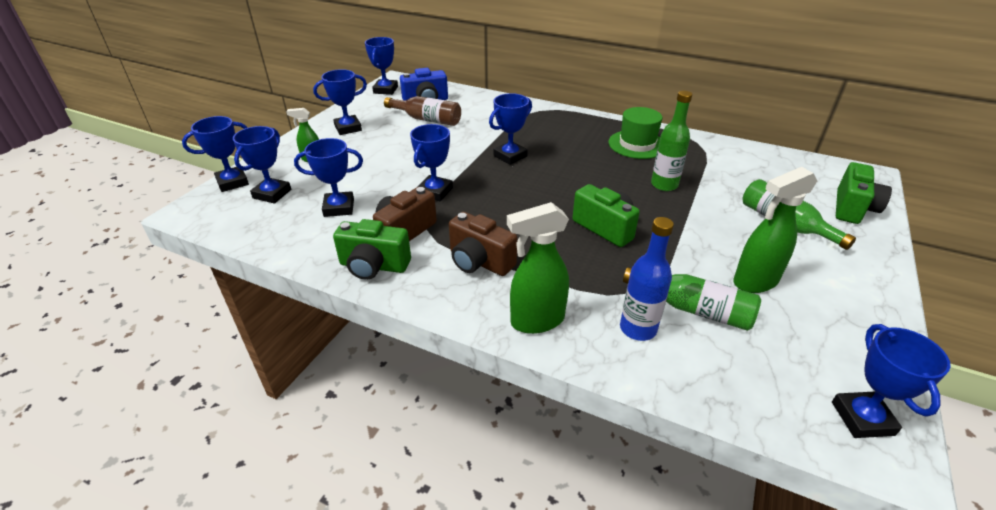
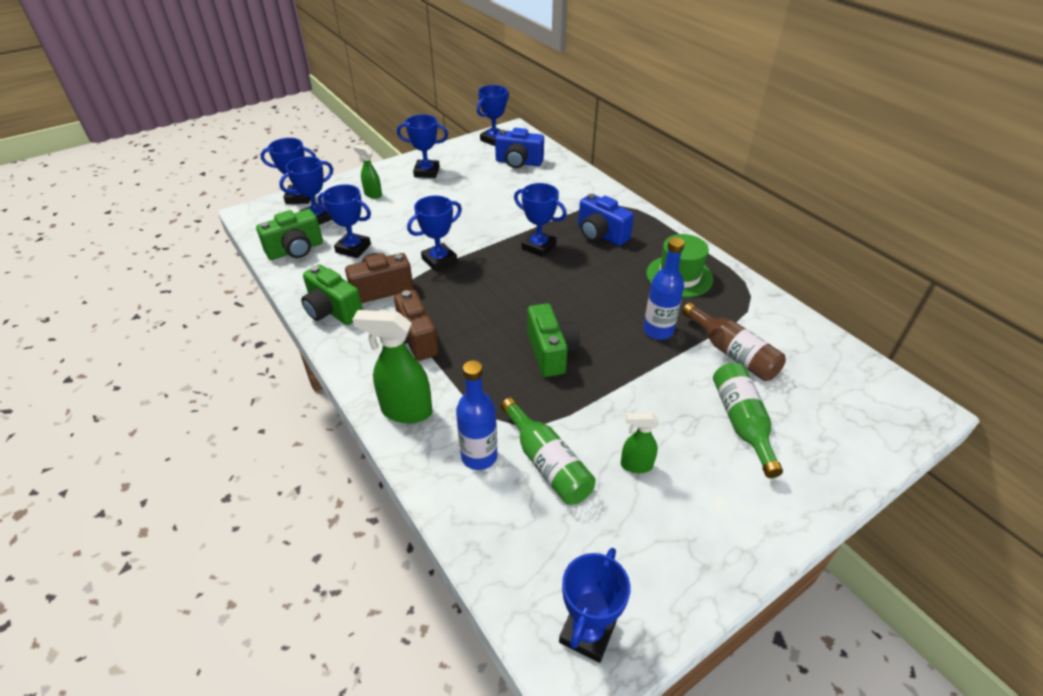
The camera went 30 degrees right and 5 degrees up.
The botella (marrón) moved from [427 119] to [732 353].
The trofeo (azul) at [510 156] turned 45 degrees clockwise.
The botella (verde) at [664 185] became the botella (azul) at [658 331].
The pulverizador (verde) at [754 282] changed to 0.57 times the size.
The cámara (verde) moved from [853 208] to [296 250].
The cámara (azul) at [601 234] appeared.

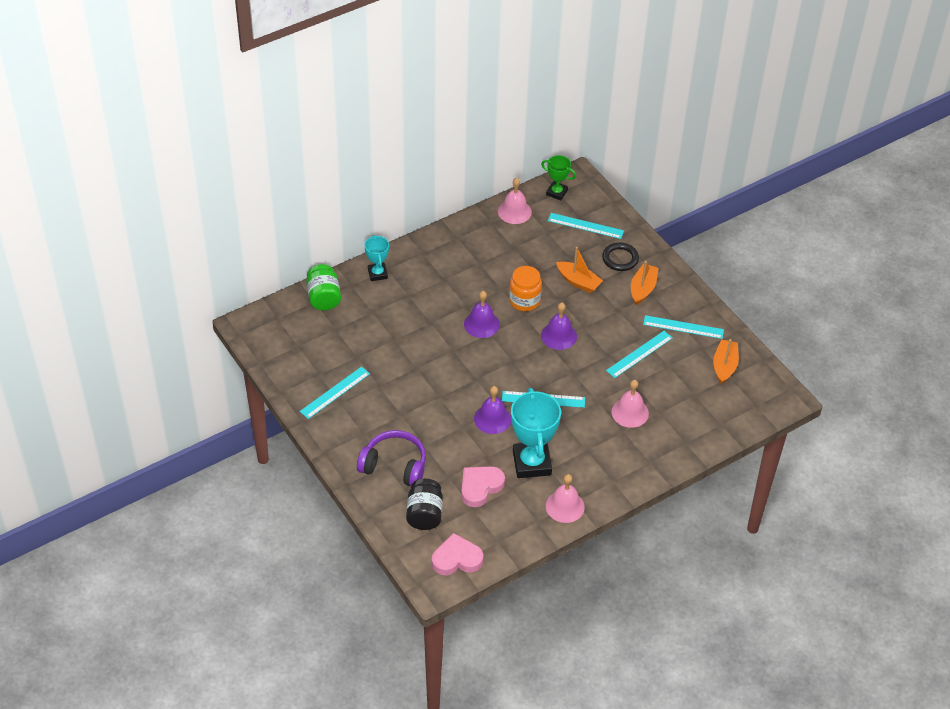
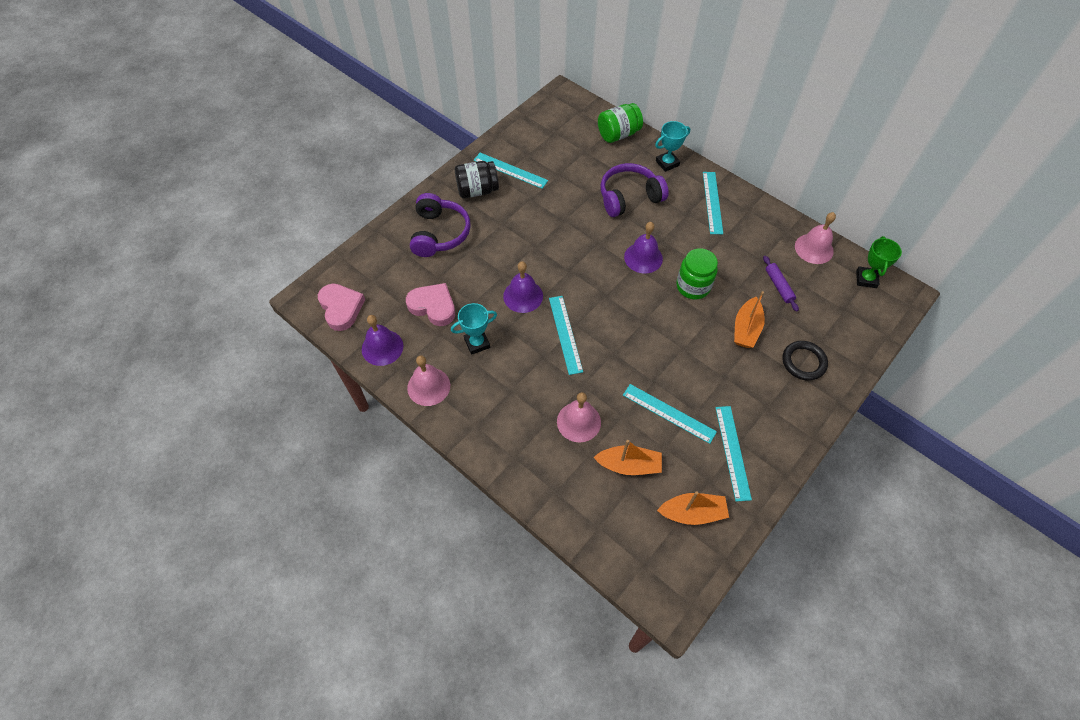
The camera went 75 degrees right and 10 degrees up.
The tarro (negro) moved from [424 514] to [477 190].
The tarro (naranja) at [524 301] became the tarro (verde) at [693 286].
The trofeo (turquesa) at [531 463] changed to 0.55 times the size.
The campana (morado) moved from [558 336] to [382 347].
The regla (turquesa) moved from [585 226] to [712 202].
The barco (naranja) moved from [643 289] to [629 465].
The auriculares (morado) at [629 197] appeared.
The rodillo (morado) at [778 286] appeared.

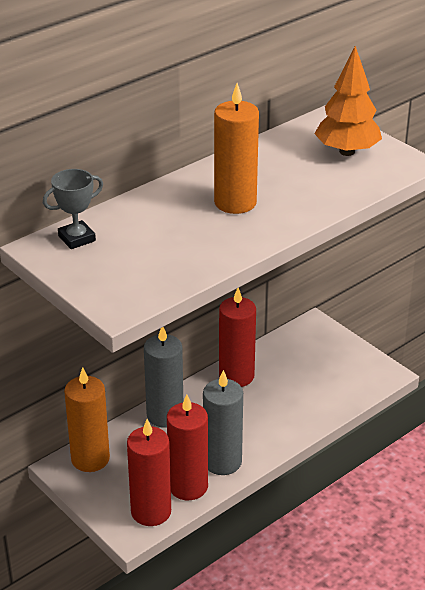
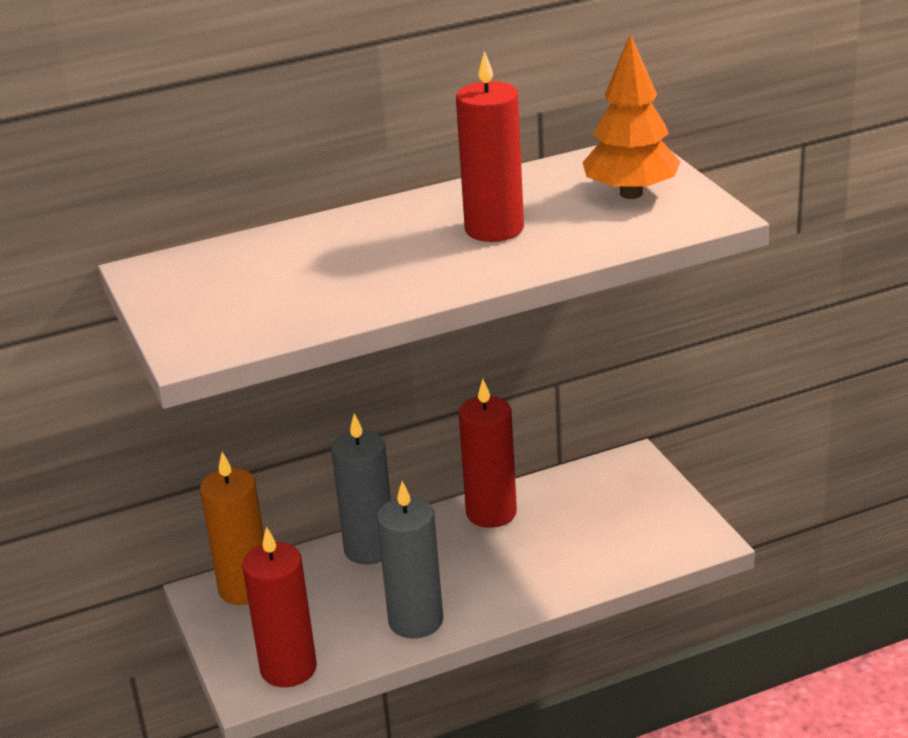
The camera went 20 degrees right and 5 degrees down.
The trofeo (gris) at [77 238] disappeared.
The vela (rojo) moved from [188 486] to [494 229].
The vela (naranja) at [235 203] disappeared.

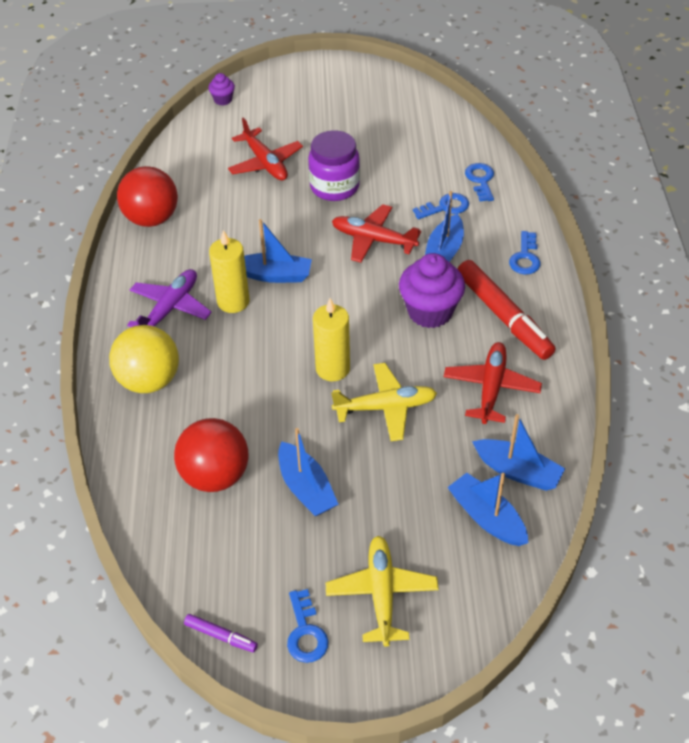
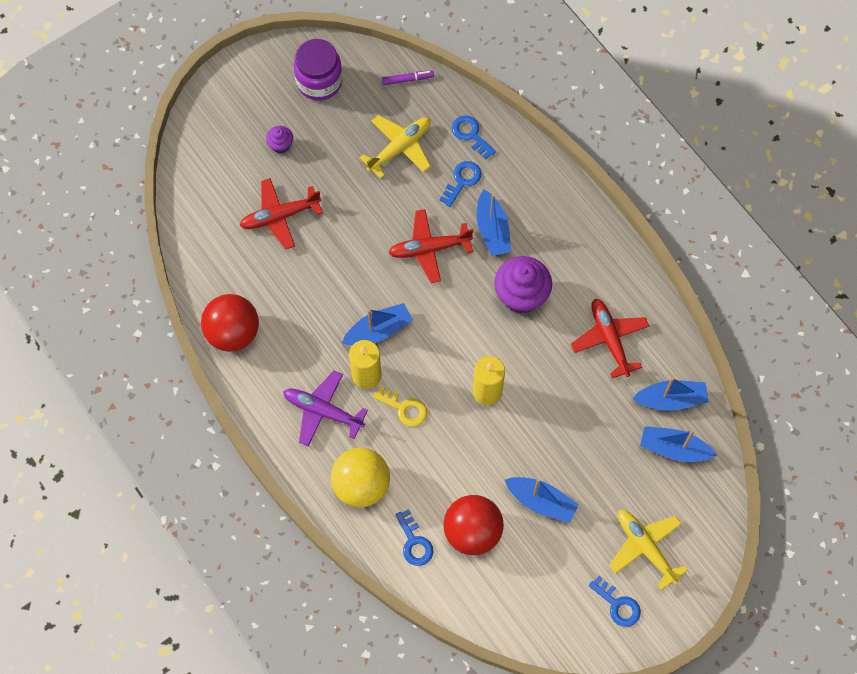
The camera went 35 degrees left and 20 degrees up.
The avión (morado) at [170 308] turned 60 degrees counterclockwise.
The rotulador (morado) moved from [221 636] to [407 79].
The magdalena (morado) moved from [223 100] to [281 145].
The avión (rojo) at [265 163] turned 135 degrees clockwise.
The tarro (morado) moved from [334 187] to [319 81].
The avión (amarillo) moved from [386 407] to [400 148].
The rotulador (rojo) at [503 316] disappeared.
The llave (azul) moved from [525 257] to [414 542].
The llave (amarillo) at [404 408] appeared.

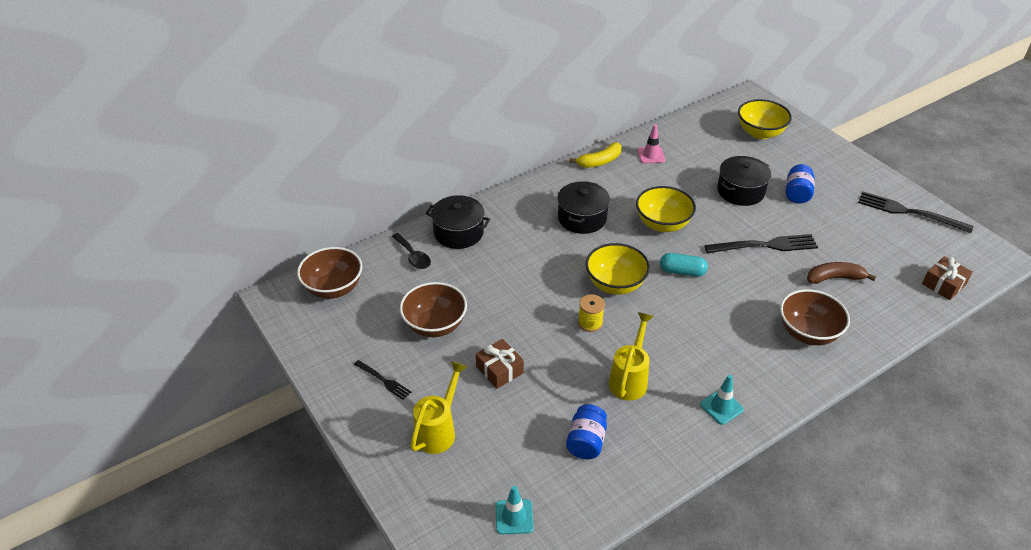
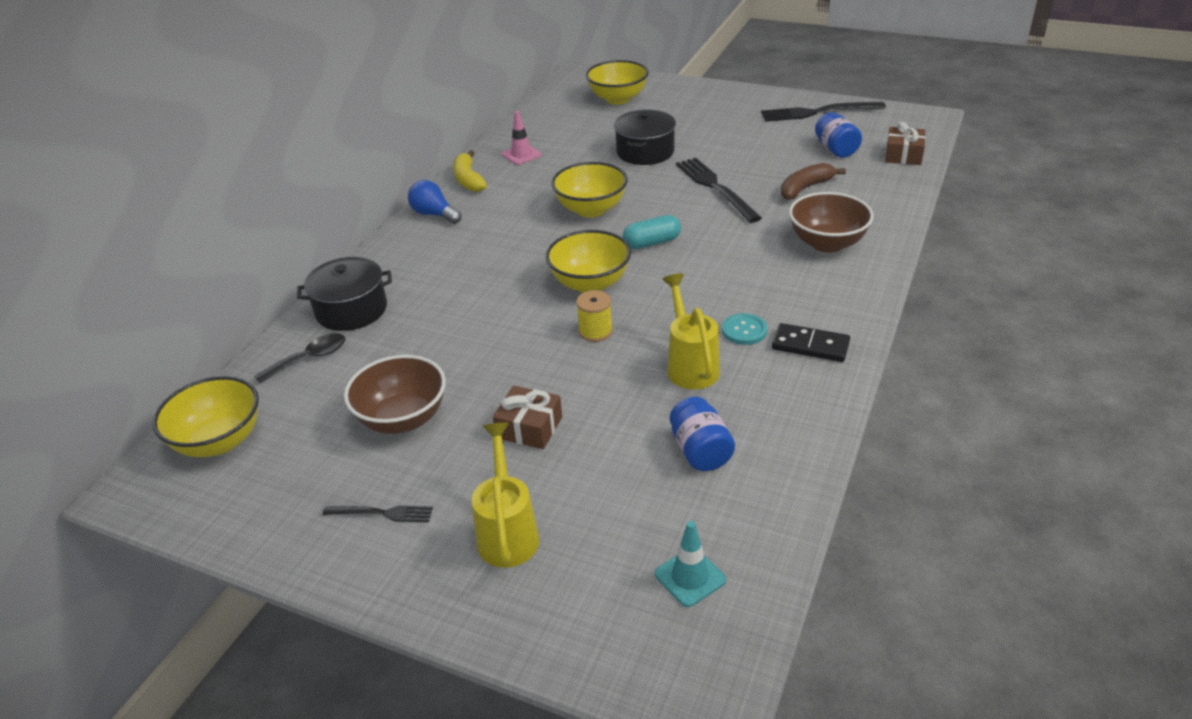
The camera went 30 degrees left and 5 degrees down.
The cuenco (marrón) at [333 288] became the cuenco (amarillo) at [219 441].
The cuchara (negro) at [413 256] turned 60 degrees counterclockwise.
The olla (negro) at [582 218] disappeared.
The plátano (amarillo) at [600 161] turned 135 degrees clockwise.
The cono de tráfico (turquesa) at [721 407] was replaced by the ficha de dominó (negro) at [810 346].
The tenedor (negro) at [766 245] turned 75 degrees counterclockwise.
The tarro (azul) moved from [797 194] to [836 149].
The bombilla (azul) at [434 214] appeared.
The botón (turquesa) at [744 330] appeared.

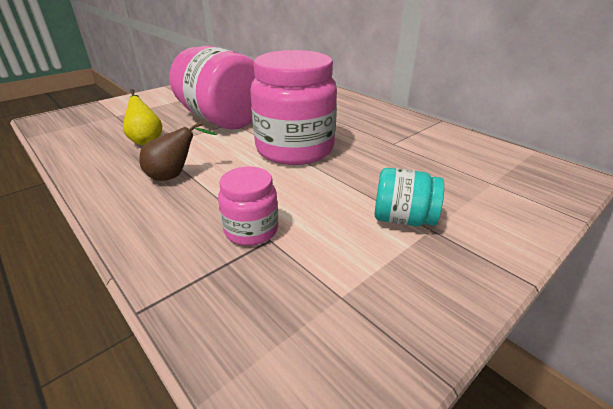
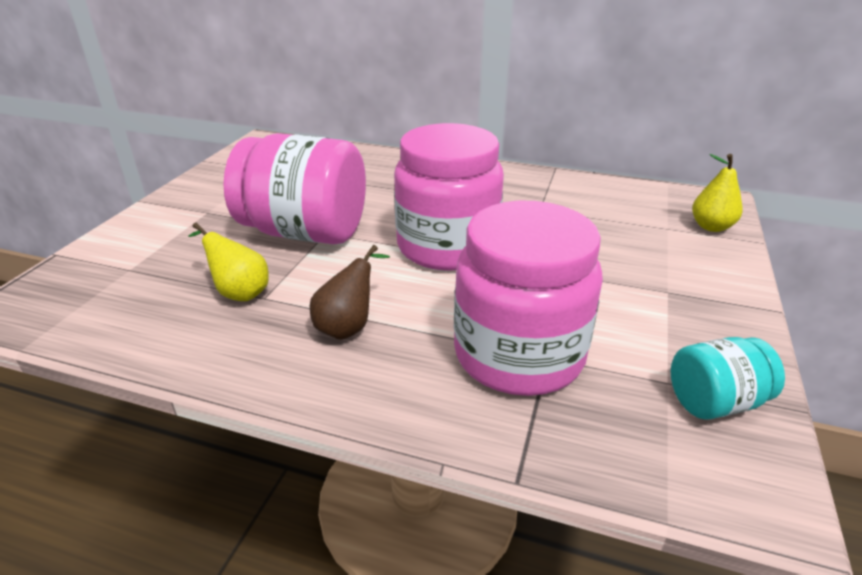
The camera went 30 degrees left and 0 degrees up.
The tarro (rosa) at [251 230] changed to 2.01 times the size.
The tarro (turquesa) moved from [403 219] to [714 402].
The pera (amarillo) at [711 227] appeared.

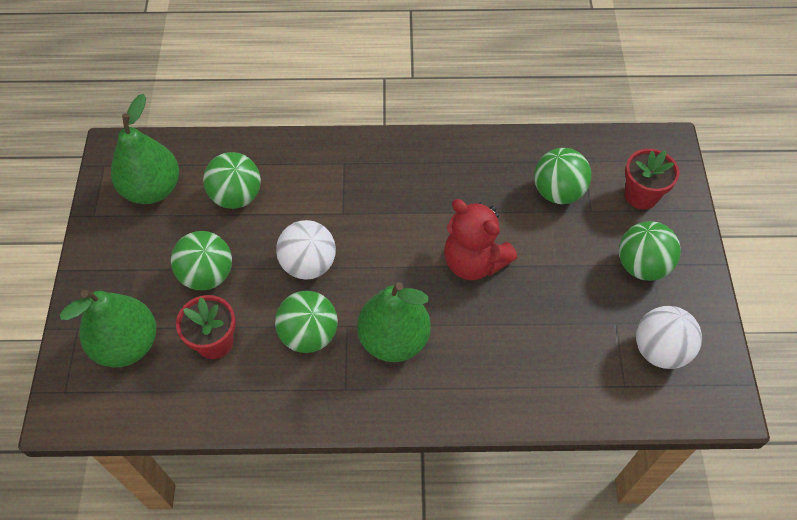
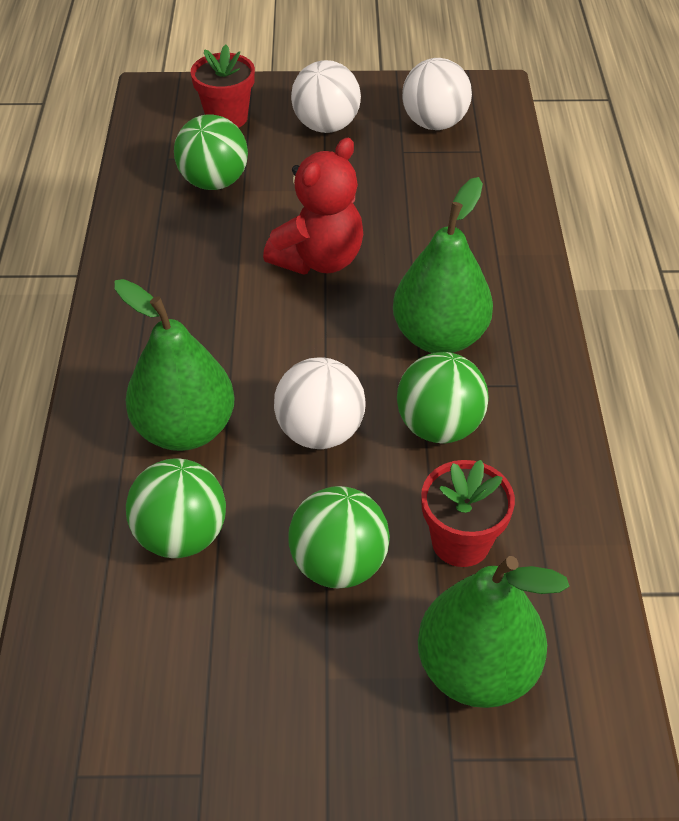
The camera went 90 degrees left and 10 degrees down.
The pera (verde) moved from [152 189] to [185 429].
The pelota (verde) at [642 265] became the pelota (blanco) at [326 126].

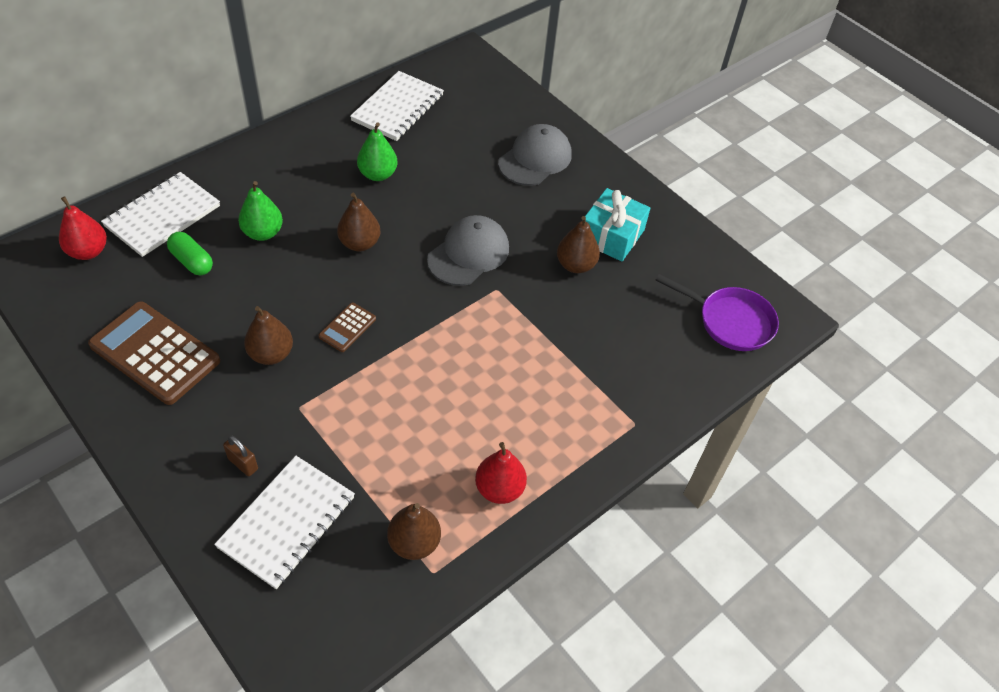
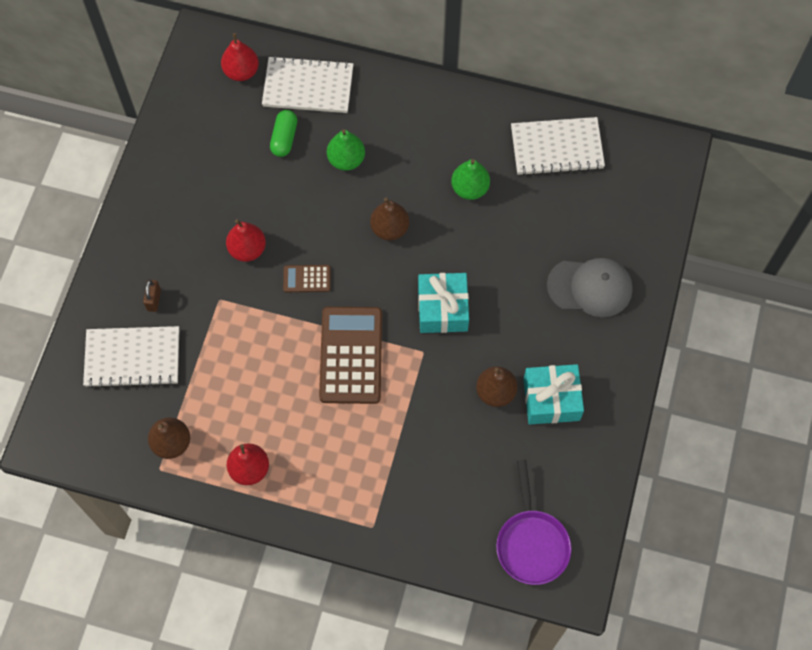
The camera went 60 degrees right and 15 degrees up.
The calculadora (marrón) moved from [155 353] to [351 355].
The pera (marrón) at [271 354] became the pera (rojo) at [247 249].
The gorra (gris) at [468 254] was replaced by the regalo (turquesa) at [442 309].

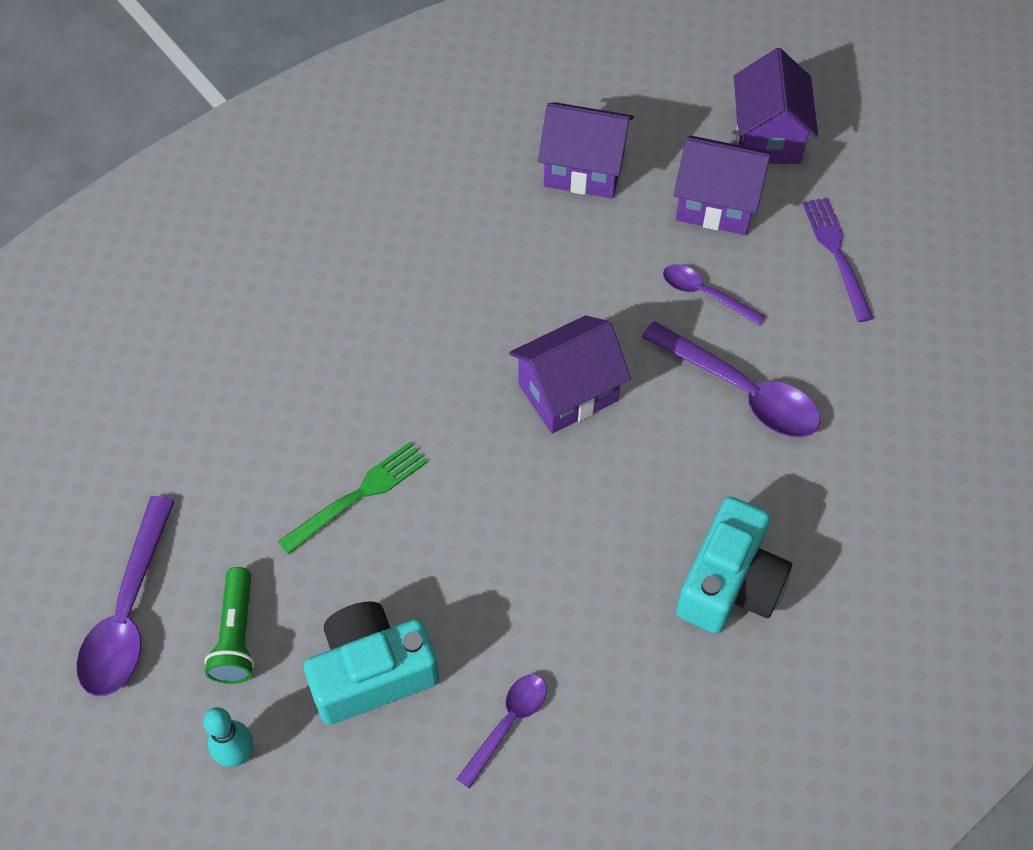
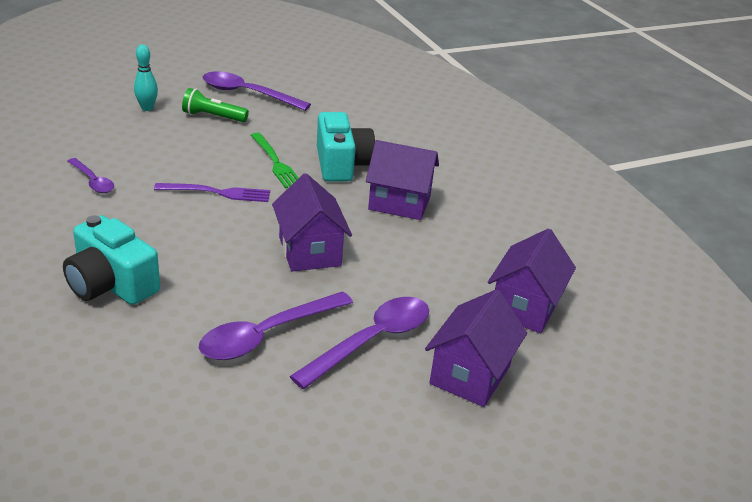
The camera went 100 degrees right and 25 degrees down.
The cámara (turquesa) moved from [371 673] to [341 164].
The cuchara (morado) at [704 294] changed to 1.74 times the size.
The casa (morado) moved from [767 137] to [399 203].
The tenedor (morado) moved from [836 253] to [218 193].

